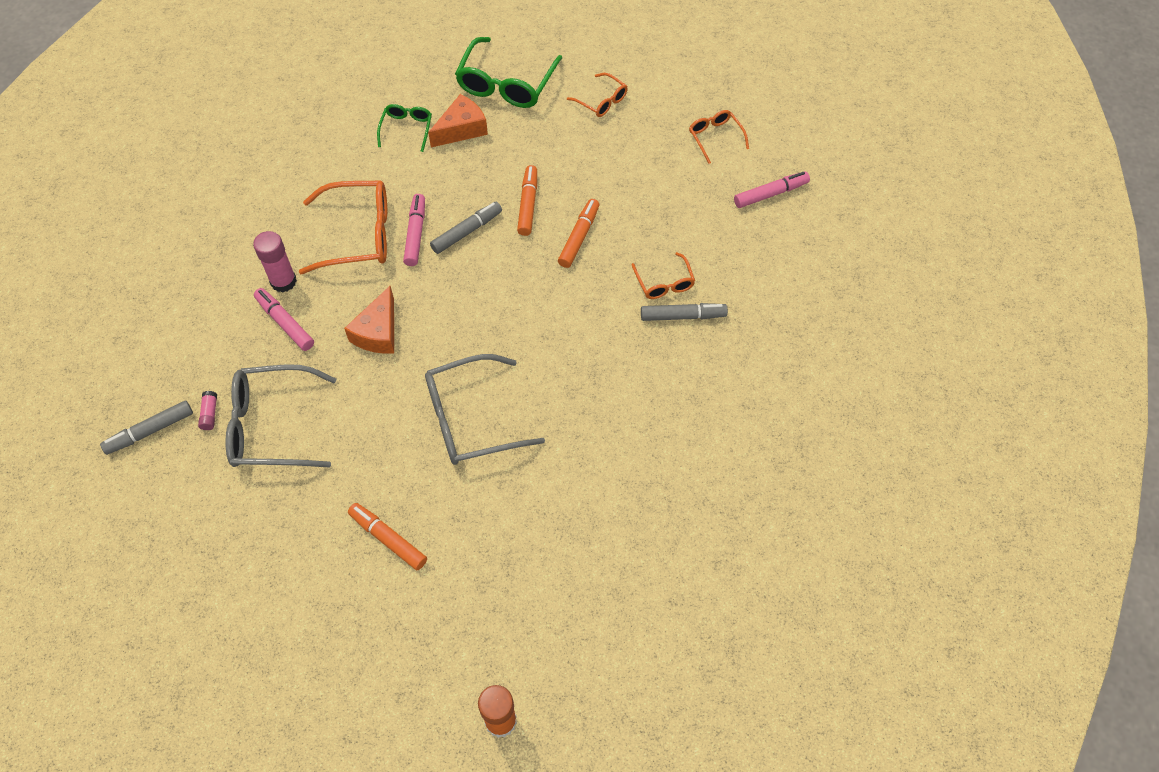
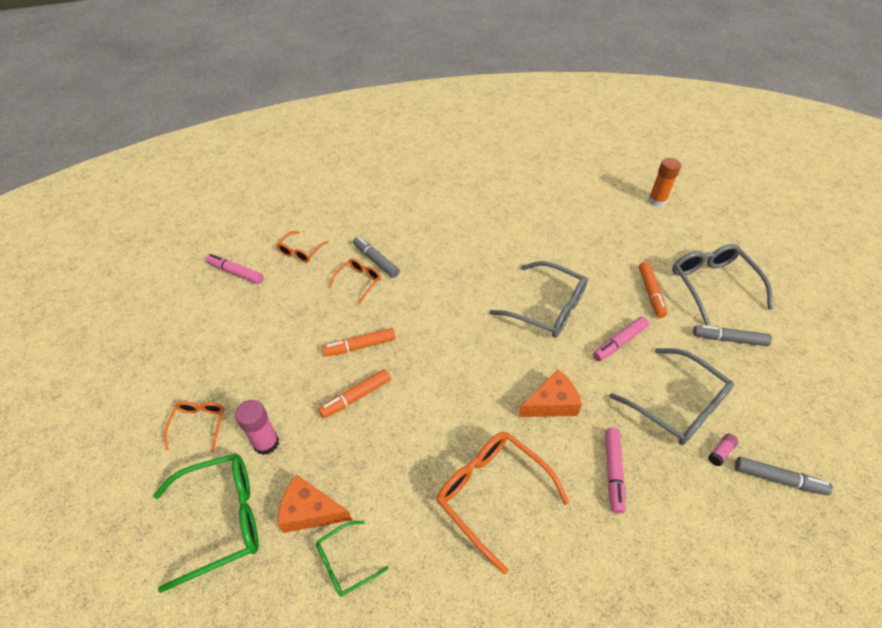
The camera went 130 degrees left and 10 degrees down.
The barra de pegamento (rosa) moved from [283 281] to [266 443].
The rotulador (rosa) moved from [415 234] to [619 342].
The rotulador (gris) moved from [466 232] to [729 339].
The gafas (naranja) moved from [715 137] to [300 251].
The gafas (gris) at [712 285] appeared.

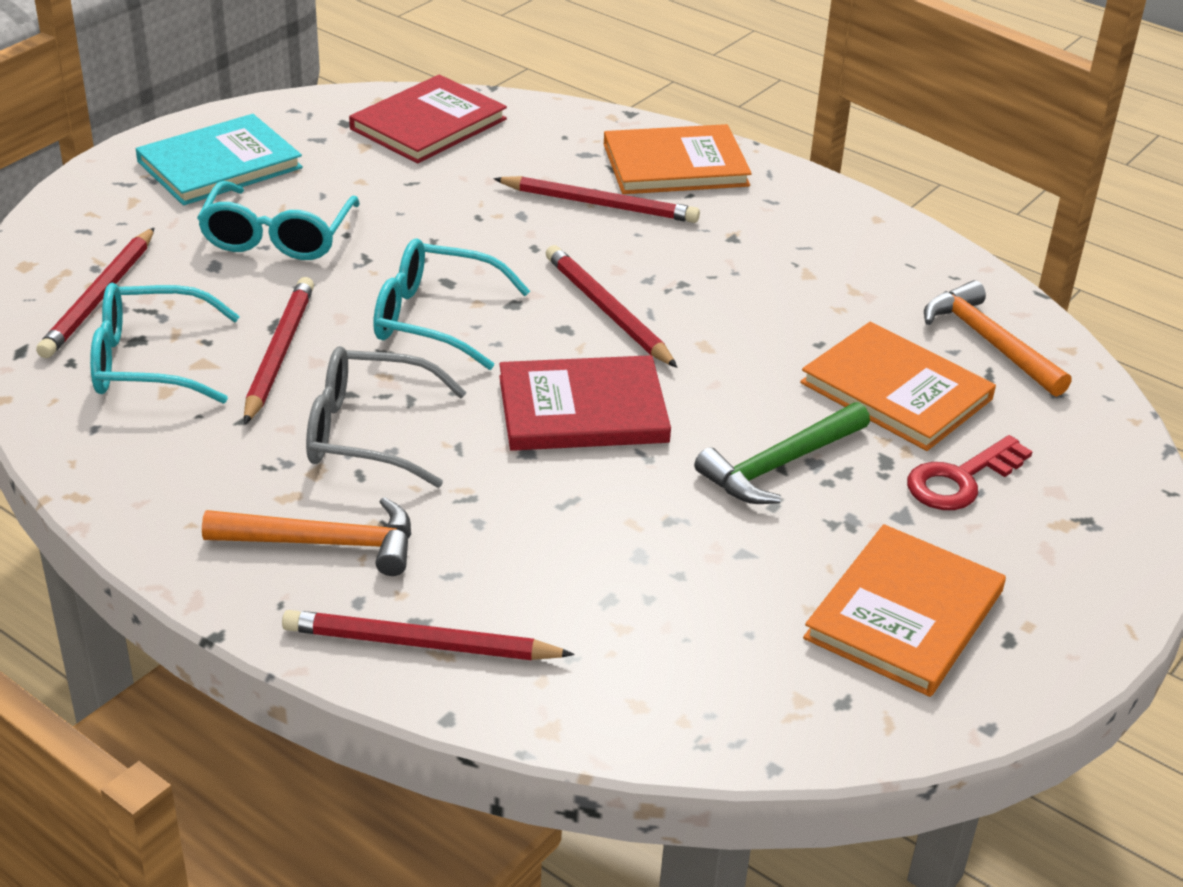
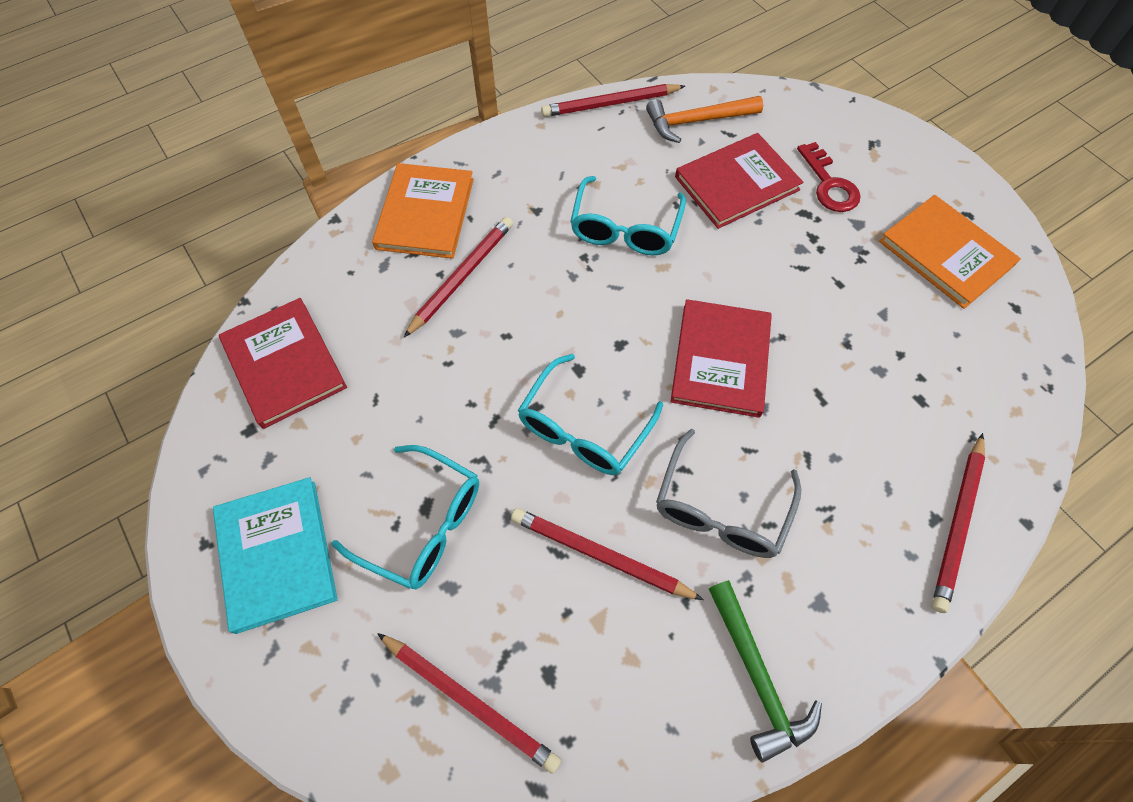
The camera went 70 degrees left and 25 degrees up.
The gafas (turquesa) moved from [148 362] to [625 229].
The martillo (naranja) at [324 544] disappeared.
The lápiz (rojo) moved from [607 311] to [610 104].
The martillo (verde) moved from [779 465] to [756 677].
The libro (naranja) at [896 391] became the libro (rojo) at [736 183].

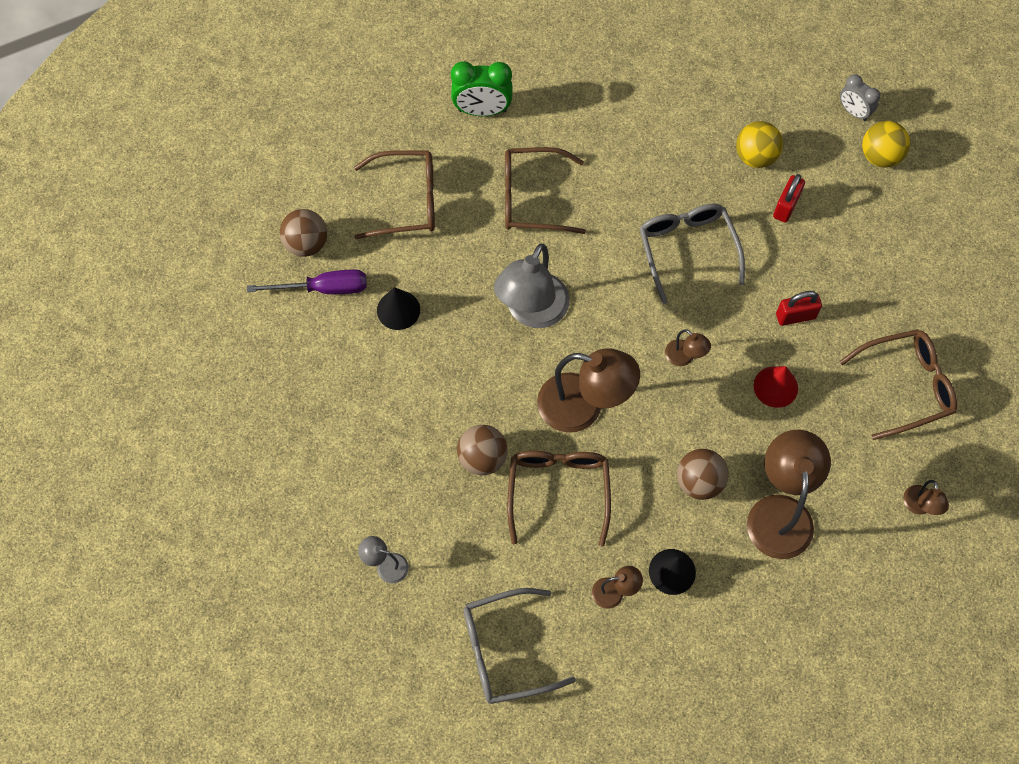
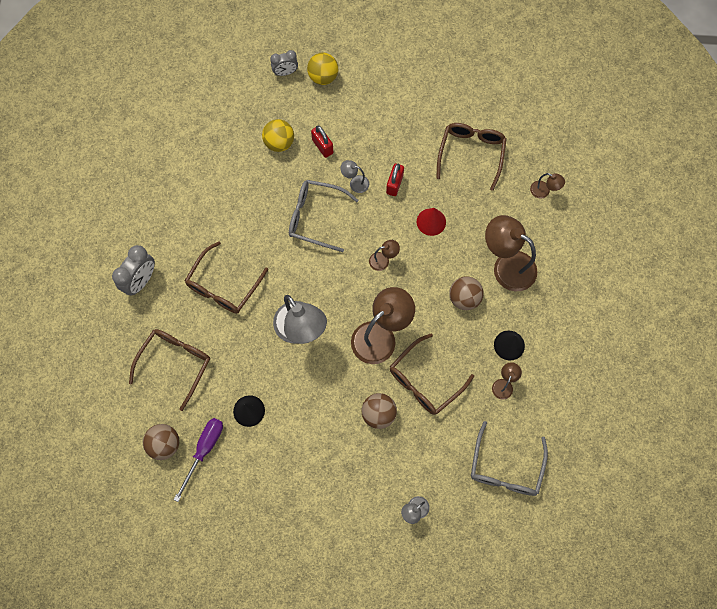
The camera went 60 degrees left and 5 degrees up.
The despertador (verde) at [482 110] became the despertador (gris) at [141 281].
The gafas (marrón) at [558 491] turned 75 degrees counterclockwise.
The lámpara (gris) at [355 183] appeared.

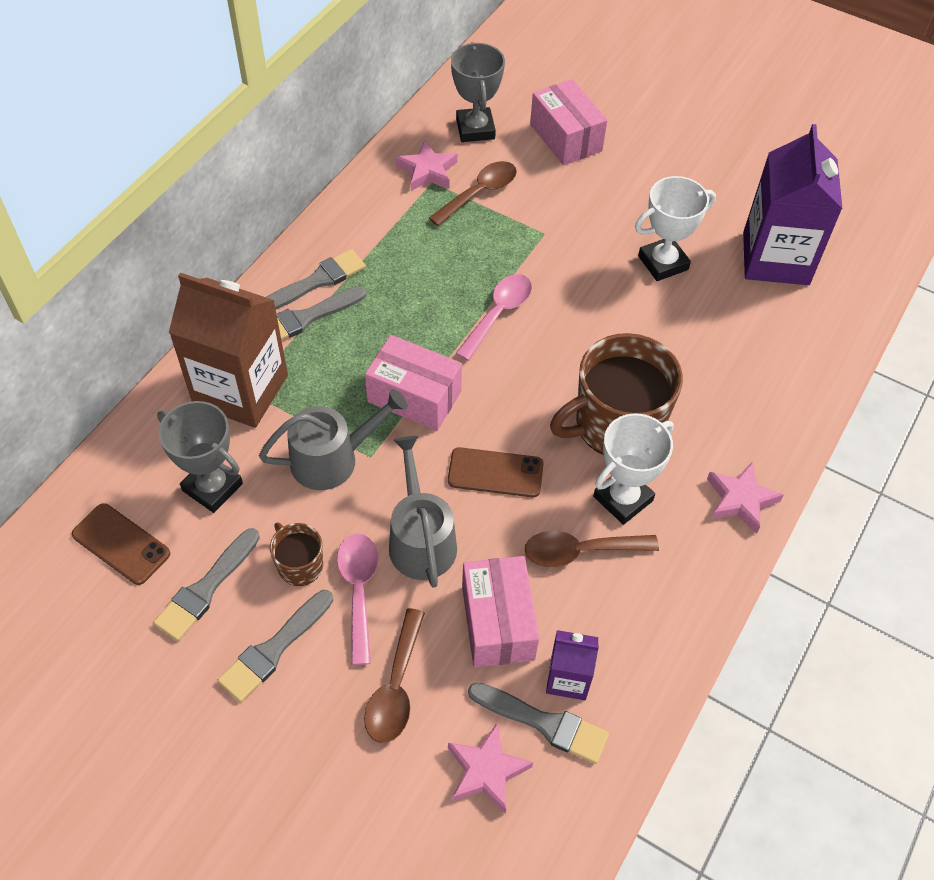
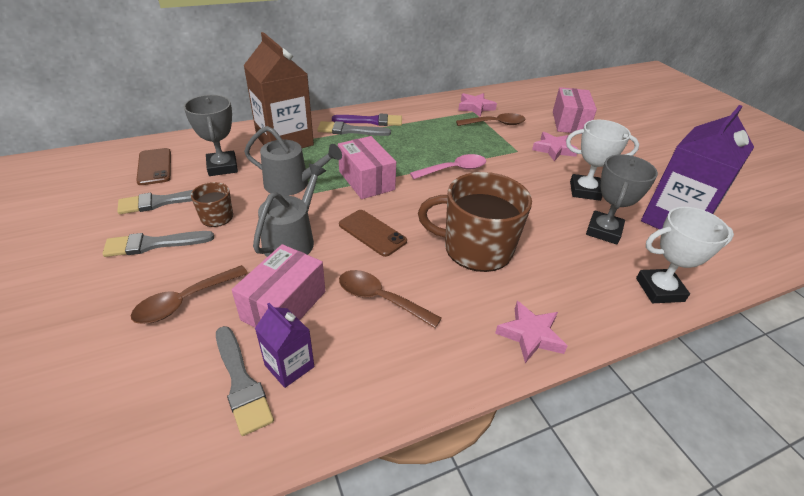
The camera went 35 degrees right and 15 degrees down.
The pincel (gris) at [317 281] became the pincel (morado) at [371 121].
The cuchara (rosa) at [358 590] disappeared.
The estrella (rosa) moved from [486 771] to [553 149].
The trofeo (gris) moved from [475 129] to [603 231].
The trofeo (blanco) moved from [623 498] to [659 290].

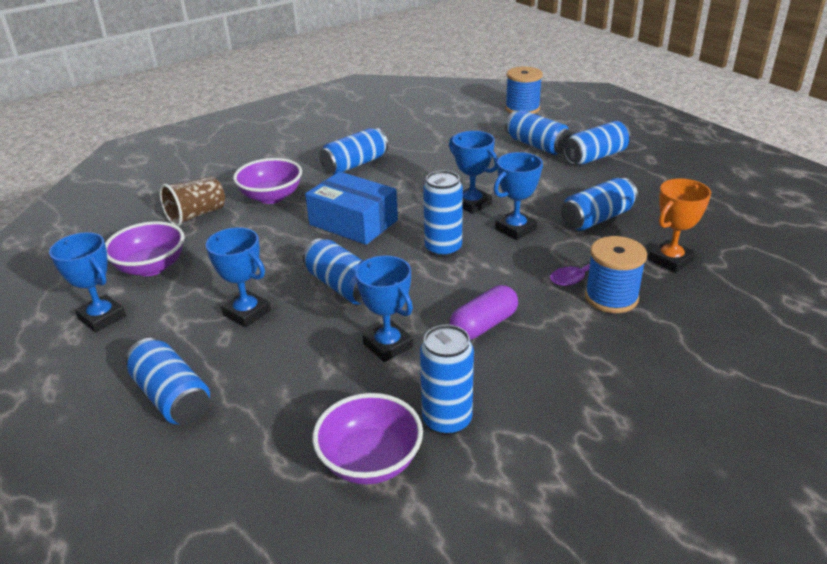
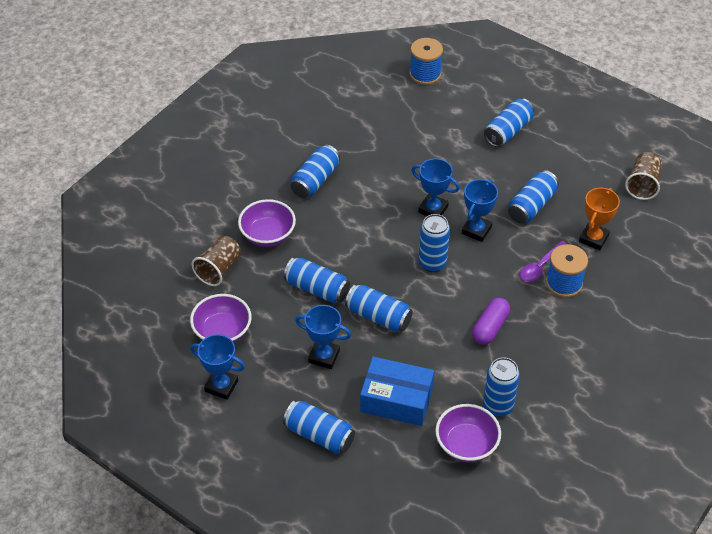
The camera went 20 degrees left and 15 degrees up.
The caja (azul) moved from [353 222] to [396 399].
The trofeo (azul) at [388 345] disappeared.
The lata (azul) moved from [537 145] to [317 289].
The vaso (marrón) at [642 184] appeared.

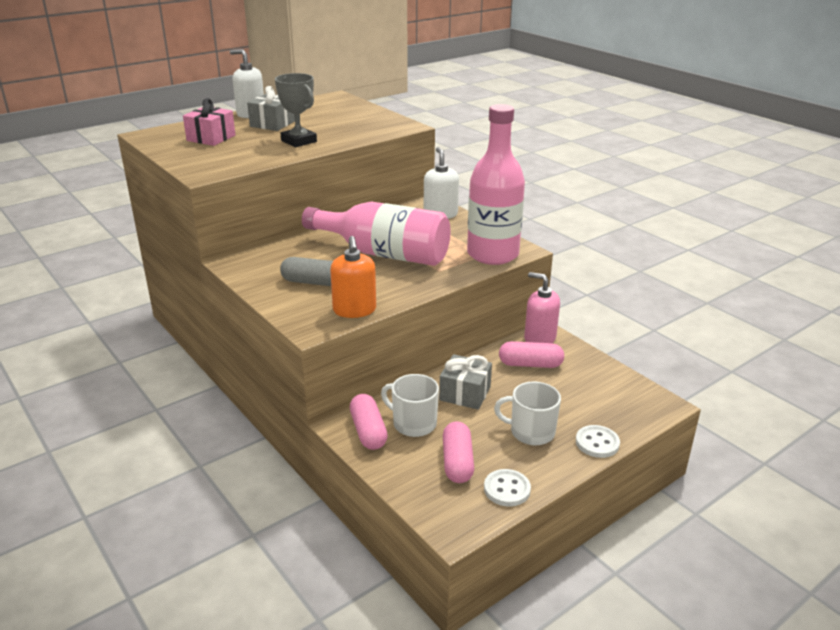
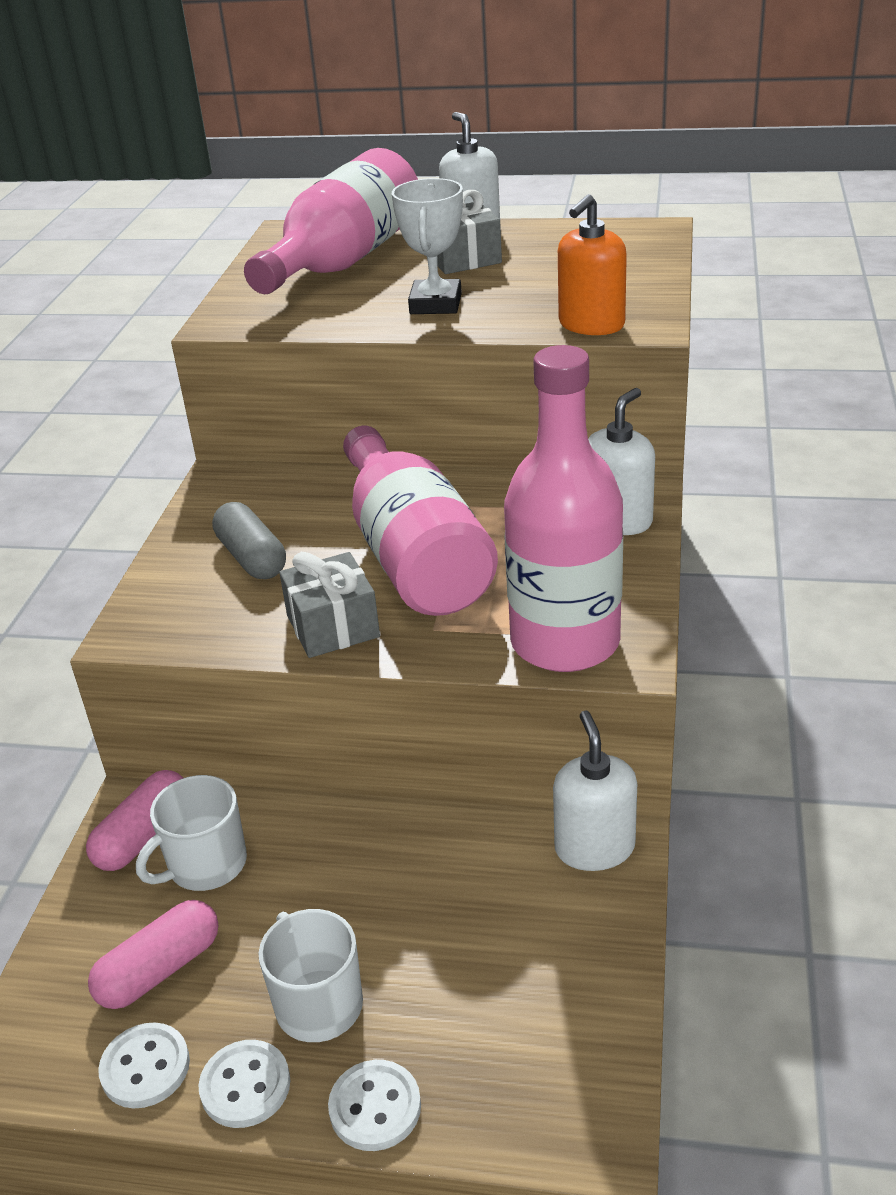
The camera went 50 degrees right and 5 degrees up.
The regalo (rosa) at [211 138] was replaced by the botella (rosa) at [344 261].
The trofeo (gris) at [299 141] became the trofeo (blanco) at [435 304].
The dispensador de jabón (naranja) moved from [354 310] to [591 325].
The taza (blanco) at [413 423] turned 120 degrees counterclockwise.
The regalo (gris) moved from [465 393] to [333 626].
The cápsula (rosa) at [530 364] disappeared.
The dispensador de jabón (rosa) at [539 338] became the dispensador de jabón (blanco) at [594 847].
The botón (blanco) at [245 1086] appeared.

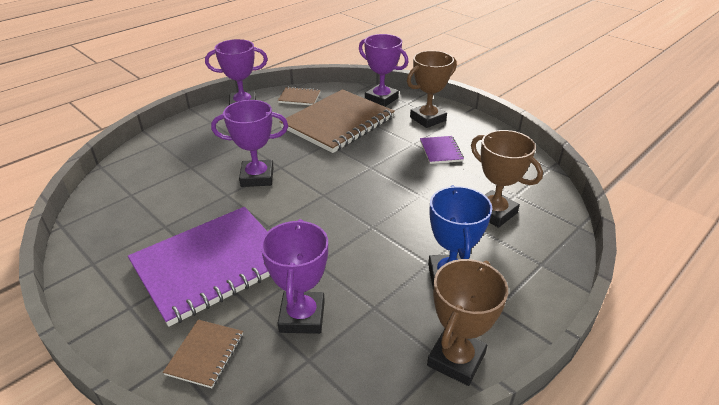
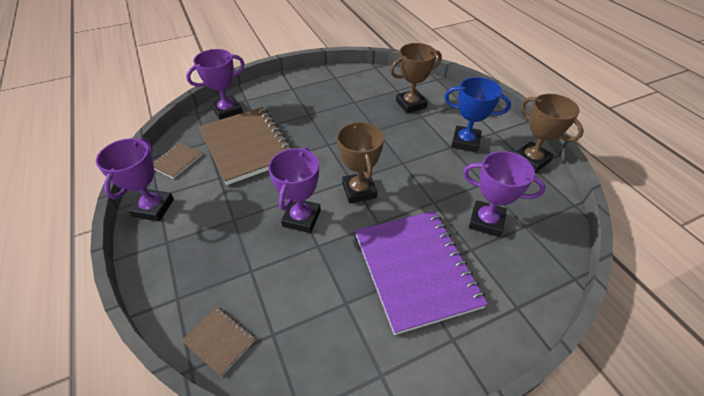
The camera went 70 degrees left and 10 degrees up.
The cuaderno (marrón) moved from [205 354] to [219 341].
The trofeo (marrón) moved from [428 119] to [359 190].
The cuaderno (morado) at [441 151] disappeared.

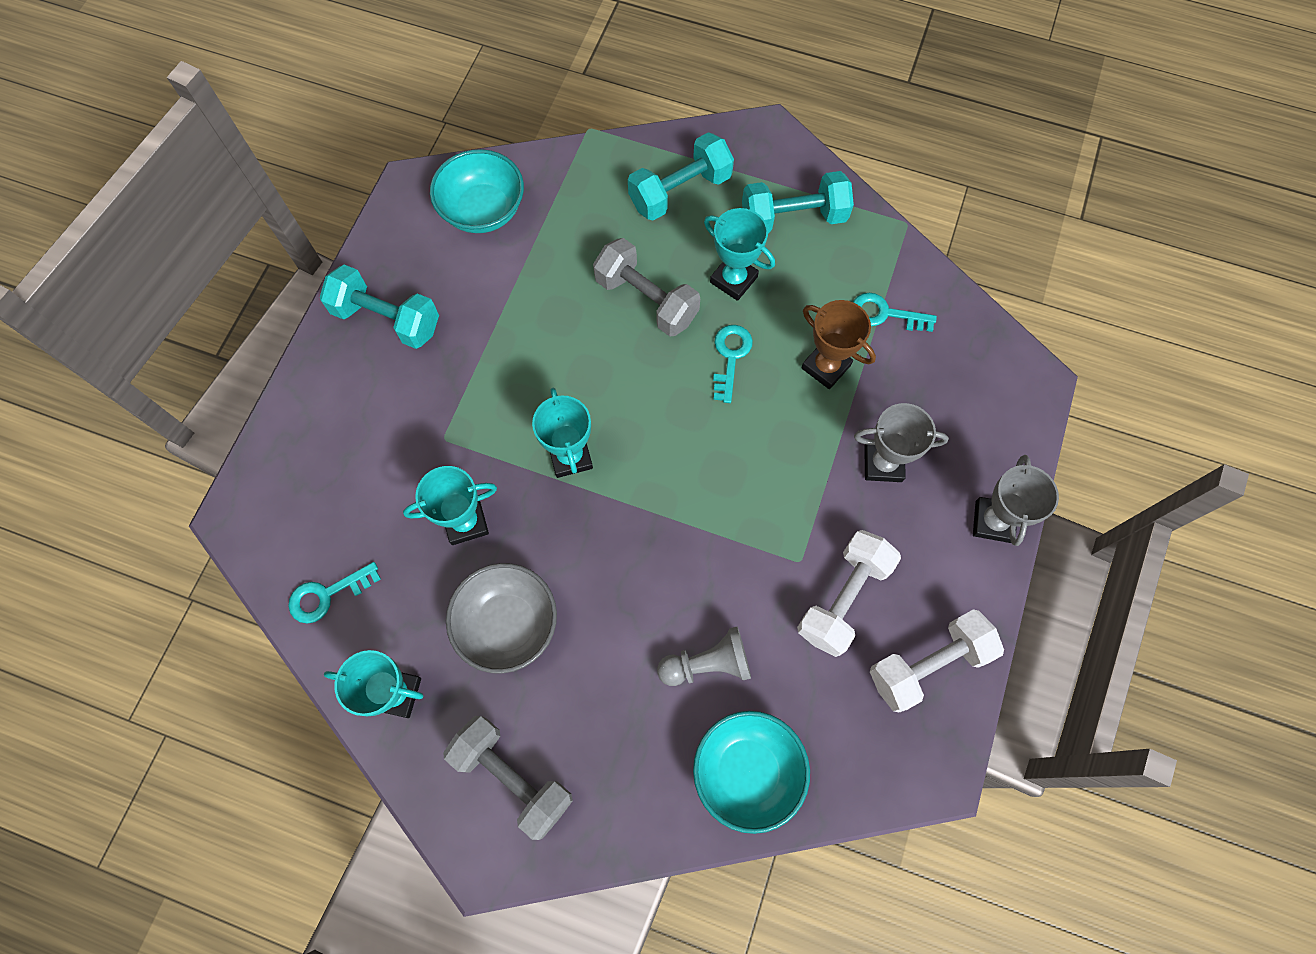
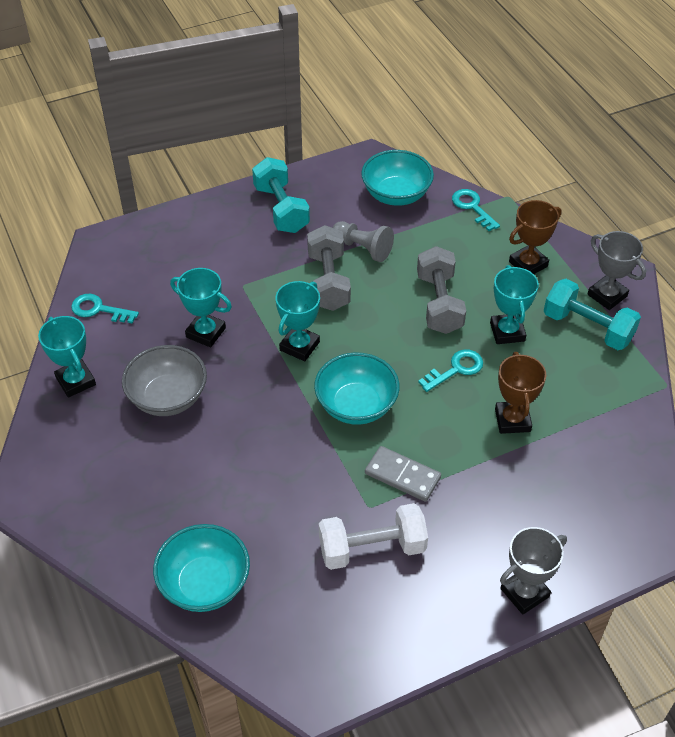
The camera went 45 degrees right and 20 degrees down.
The mancuerna (gris) moved from [513 777] to [328 281].
The mancuerna (turquesa) at [680 191] was replaced by the trofeo (marrón) at [528 264].
The peón (gris) moved from [707 664] to [363 248].
The llave (turquesa) moved from [885 314] to [472 207].
The trofeo (gris) moved from [883 464] to [607 295].
The mancuerna (blanco) at [927 664] disappeared.
The cuenco (turquesa) at [356 405] appeared.
The ficha de dominó (gris) at [402 475] appeared.

